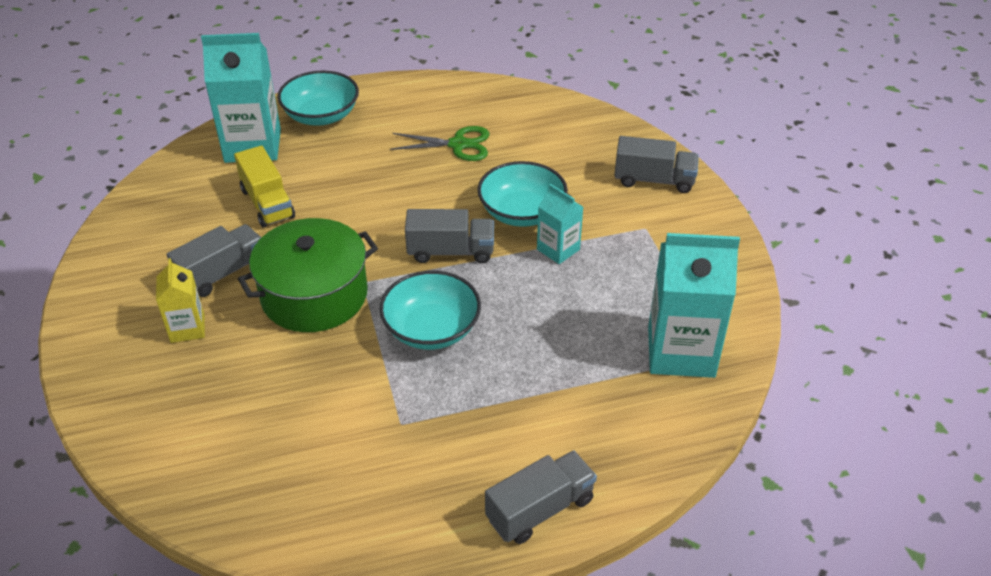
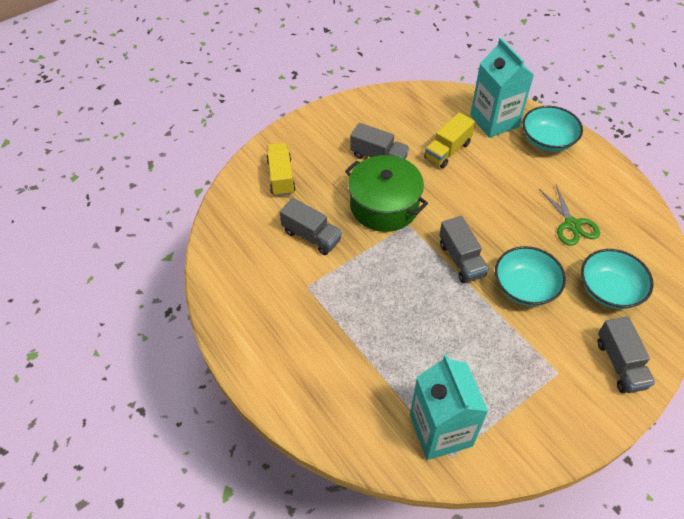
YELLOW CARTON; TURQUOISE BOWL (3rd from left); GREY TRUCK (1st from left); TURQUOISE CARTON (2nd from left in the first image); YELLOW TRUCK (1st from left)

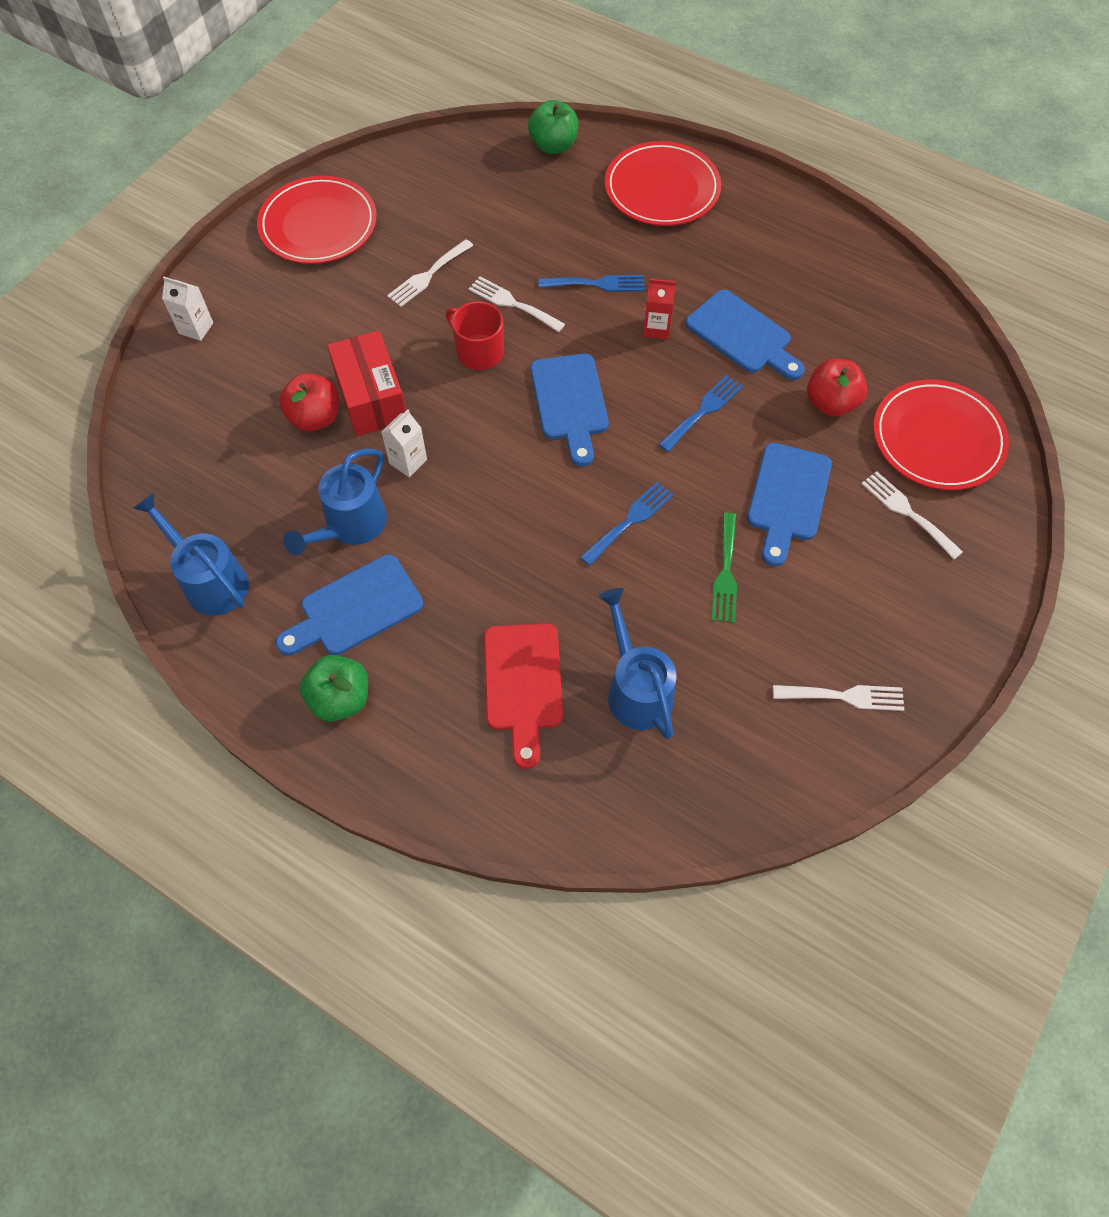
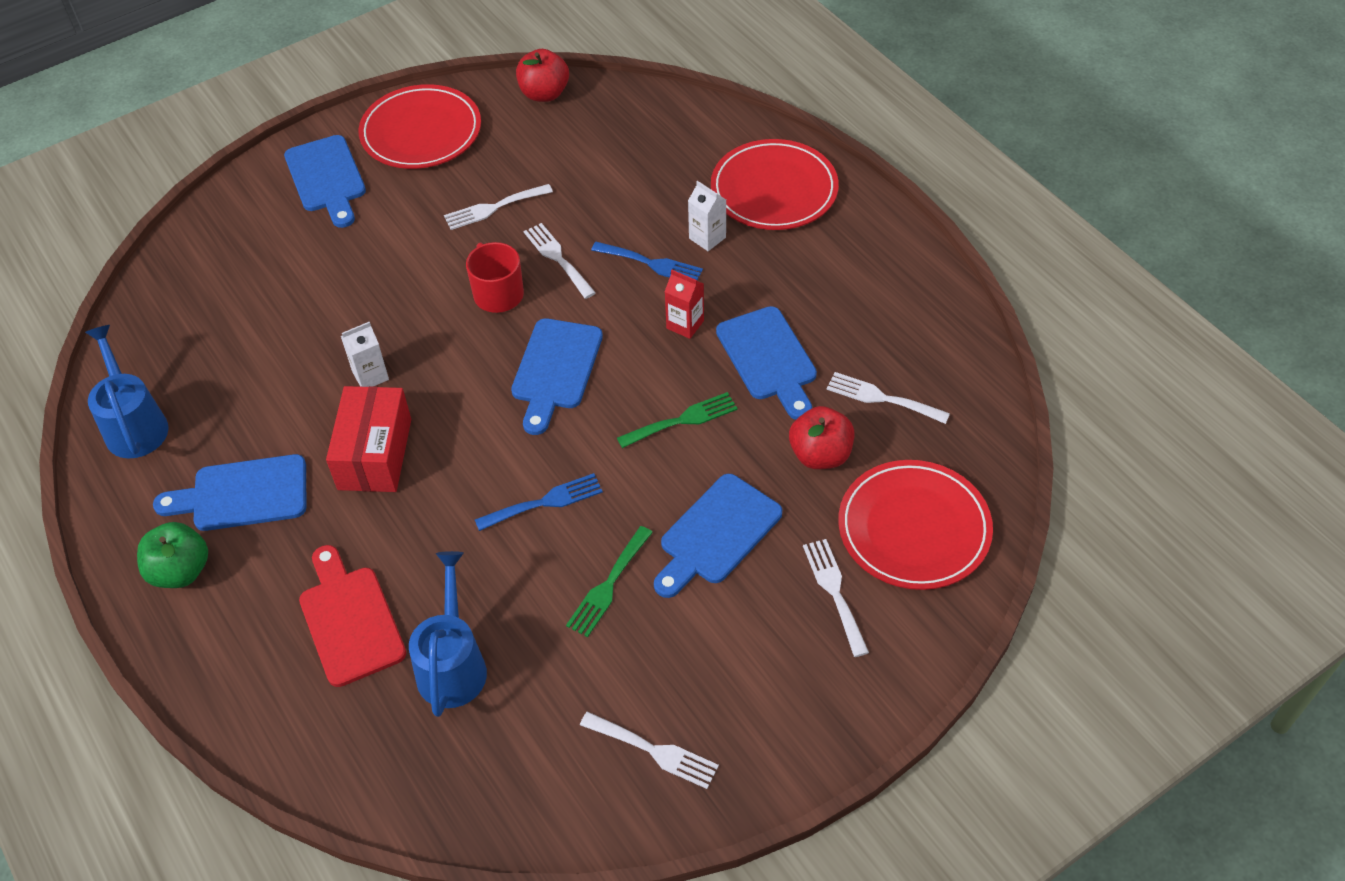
WHITE CARTON (2nd from left); RED APPLE (1st from left); BLUE WATERING CAN (2nd from left in the first image); RED BOX; RED CUTTING BOARD; GREEN APPLE (2nd from left in the first image); GREEN FORK (2nd from left); BLUE CUTTING BOARD (2nd from left); WHITE FORK (5th from left)

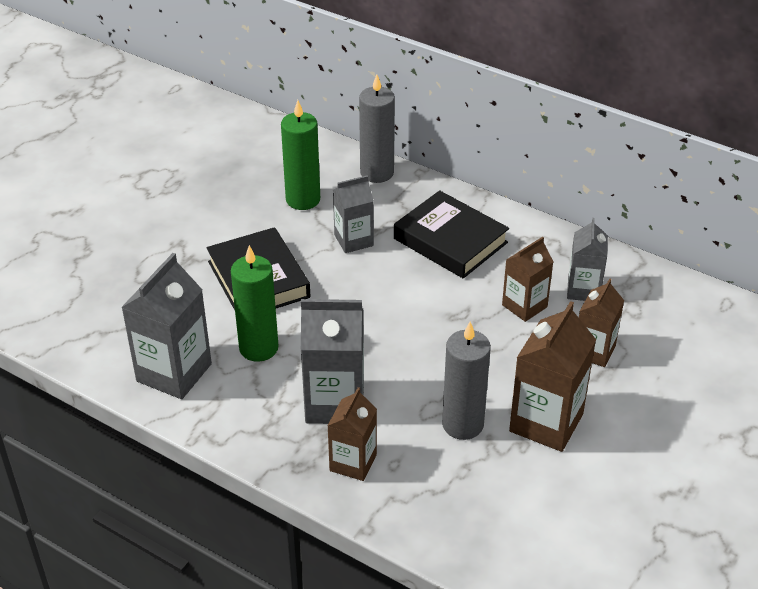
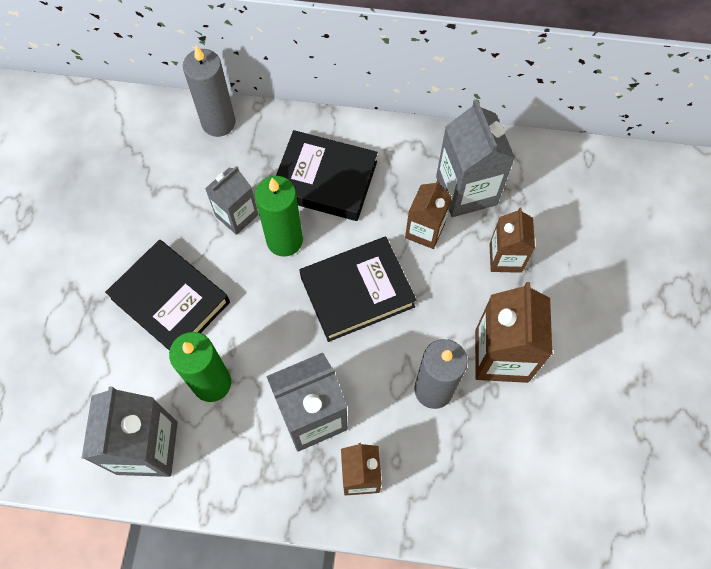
GREEN CANDLE (2nd from left); GREY CARTON (4th from left); BLACK BOOK (3rd from left)

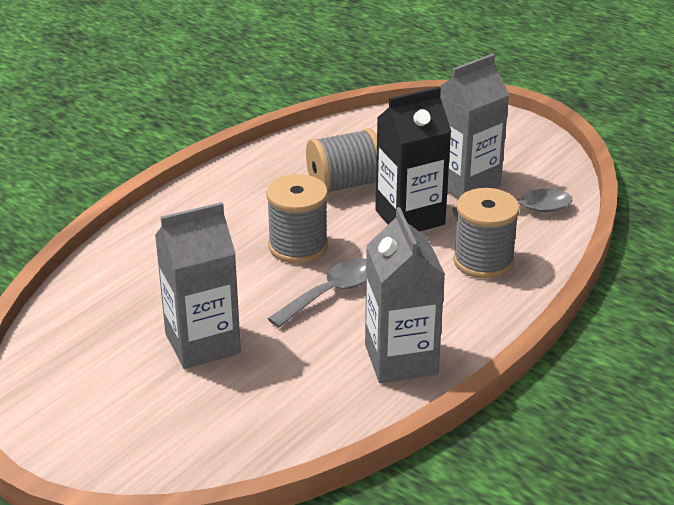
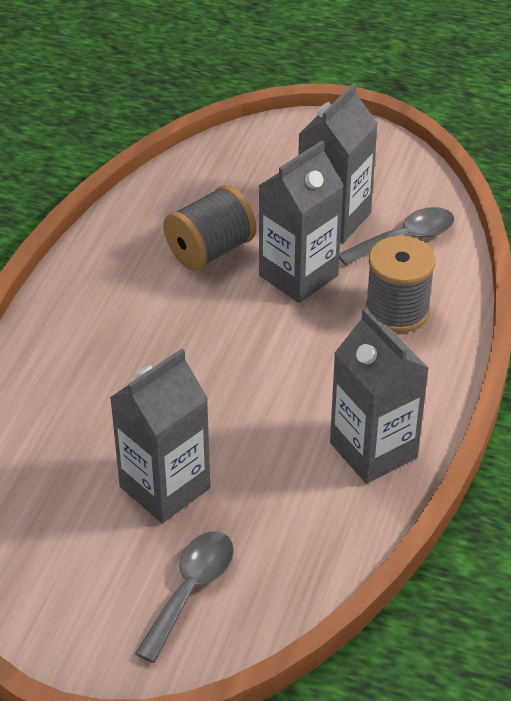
GREY SPOOL (1st from left in the first image); GREY SPOON (1st from left); GREY CARTON (2nd from left)

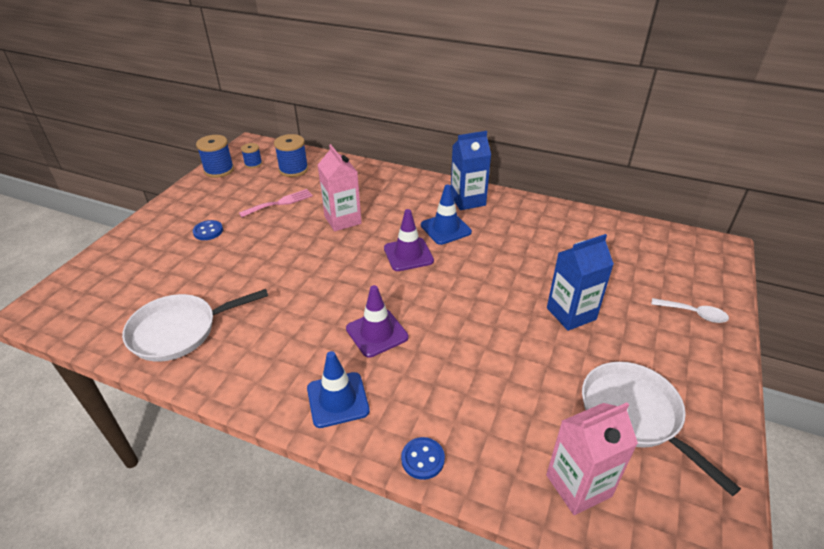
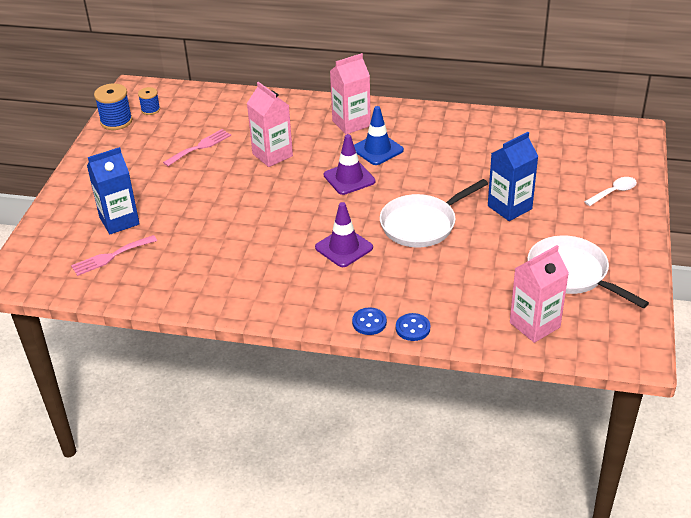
WHITE PAN (1st from left); BLUE BUTTON (1st from left); BLUE SPOOL (3rd from left in the first image); BLUE TRAFFIC CONE (1st from left in the first image); BLUE CARTON (1st from left); WHITE SPOON; PINK FORK (1st from left); PINK CARTON (2nd from left)

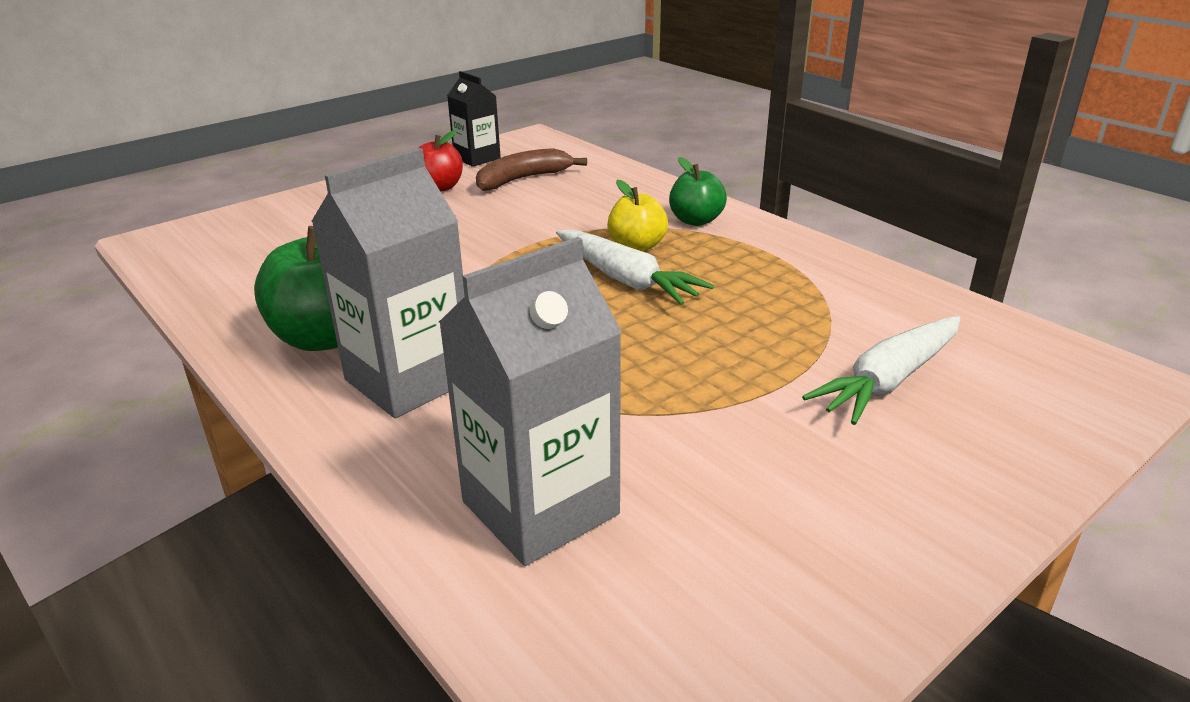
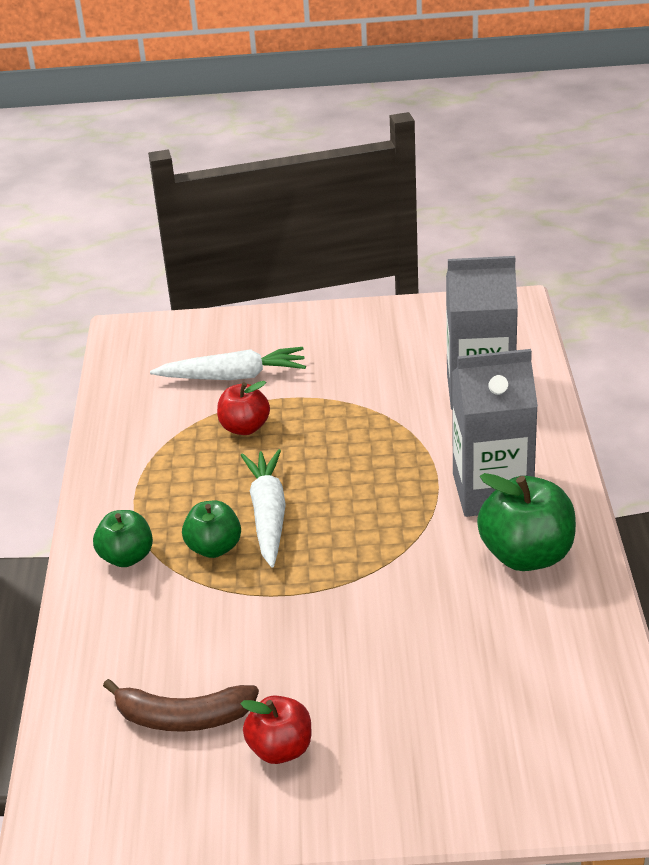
BLACK CARTON; GREEN APPLE (2nd from left); RED APPLE (1st from left)

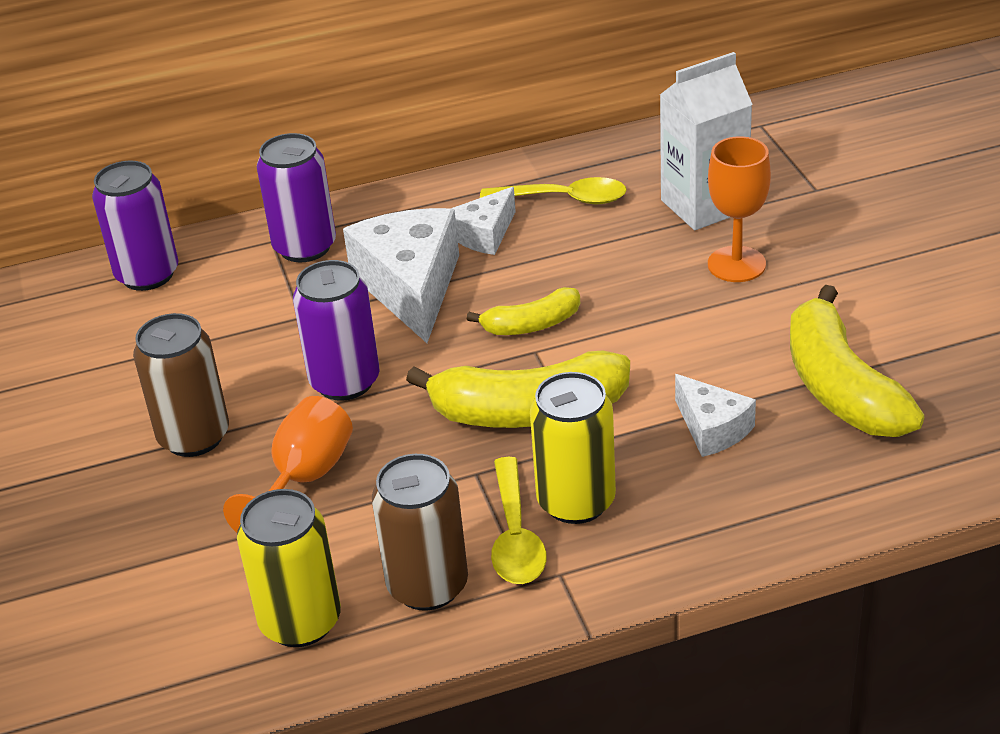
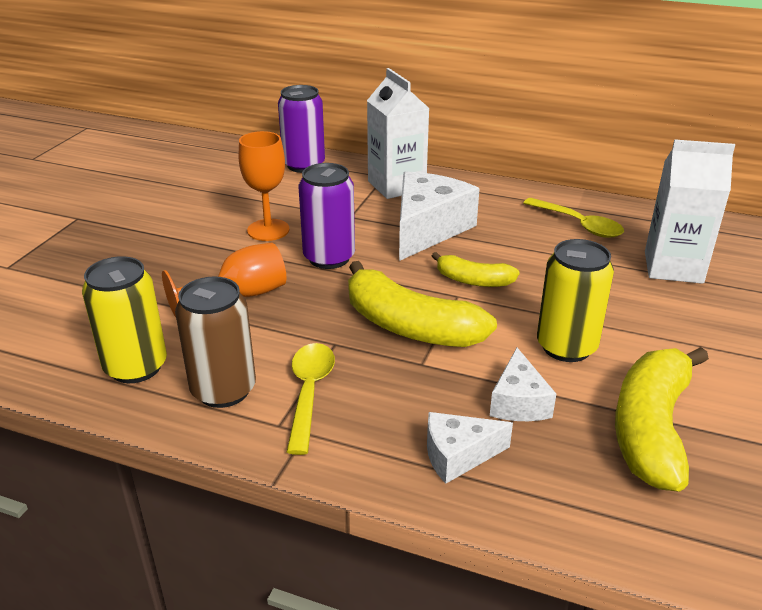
BROWN CAN (1st from left in the first image); WHITE CARTON (1st from left); WHITE CHEESE (2nd from left); YELLOW SPOON (1st from left); YELLOW CAN (2nd from left); ORANGE GOBLET (2nd from left)

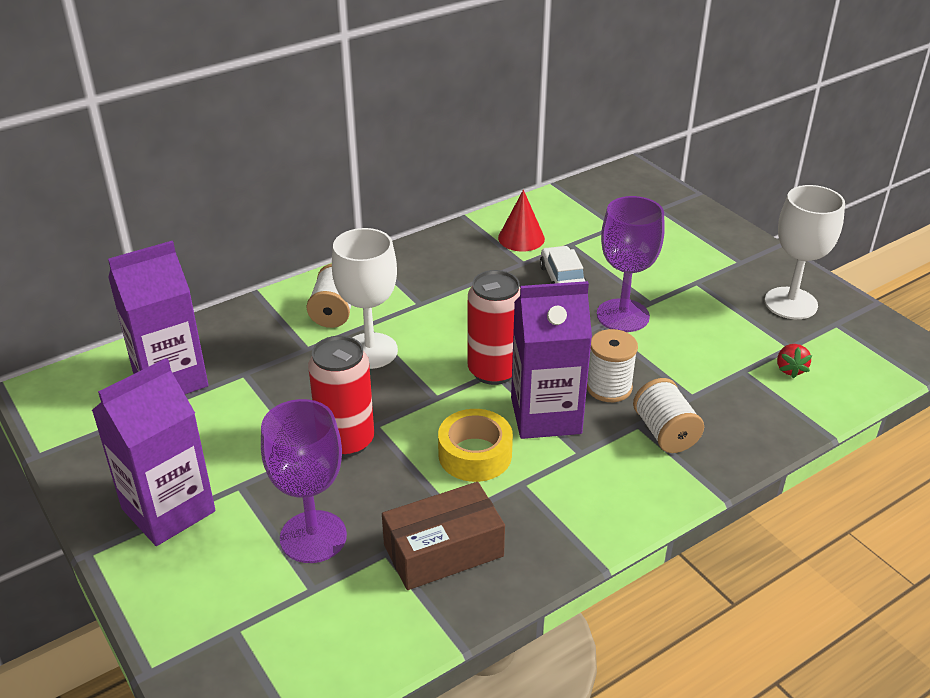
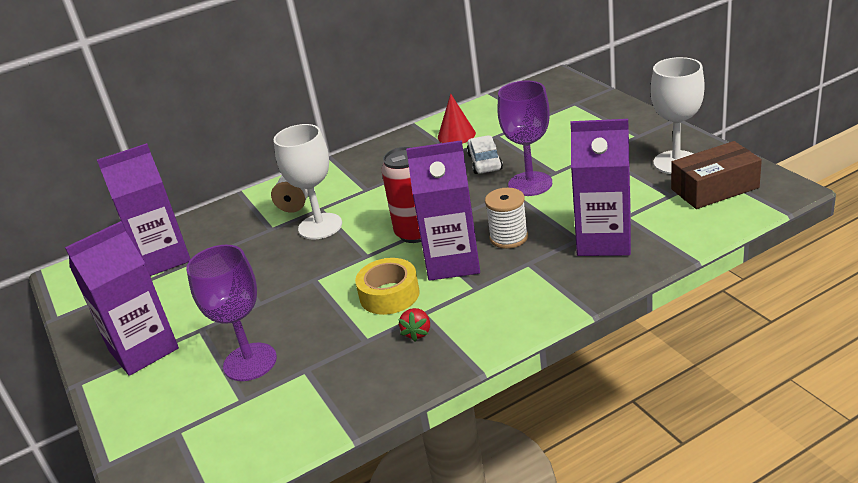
RED CAN (1st from left in the first image); BROWN BOX; WHITE SPOOL (3rd from left in the first image); RED STRAWBERRY; PURPLE CARTON (4th from left)

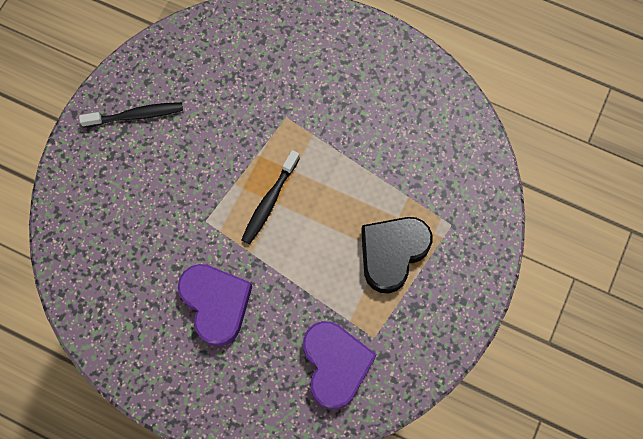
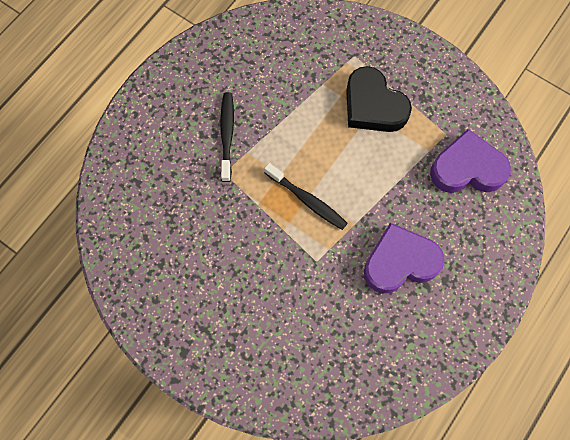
BLACK TOOTHBRUSH (1st from left)

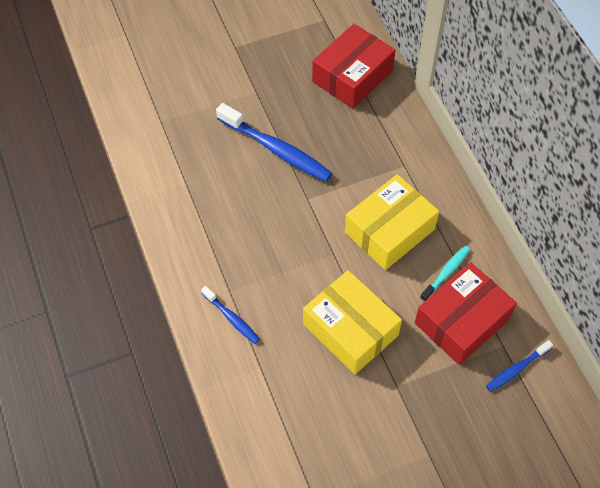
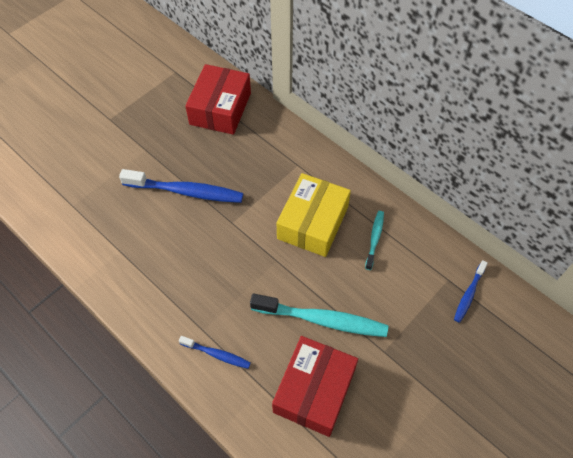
TURQUOISE TOOTHBRUSH (1st from left); RED BOX (2nd from left)

